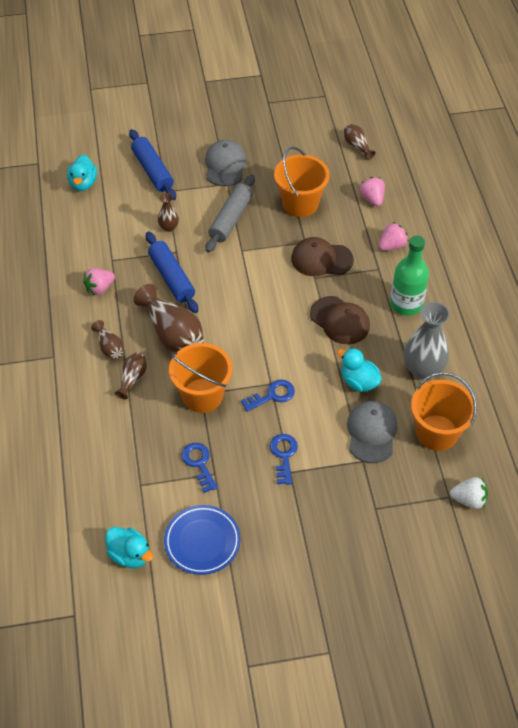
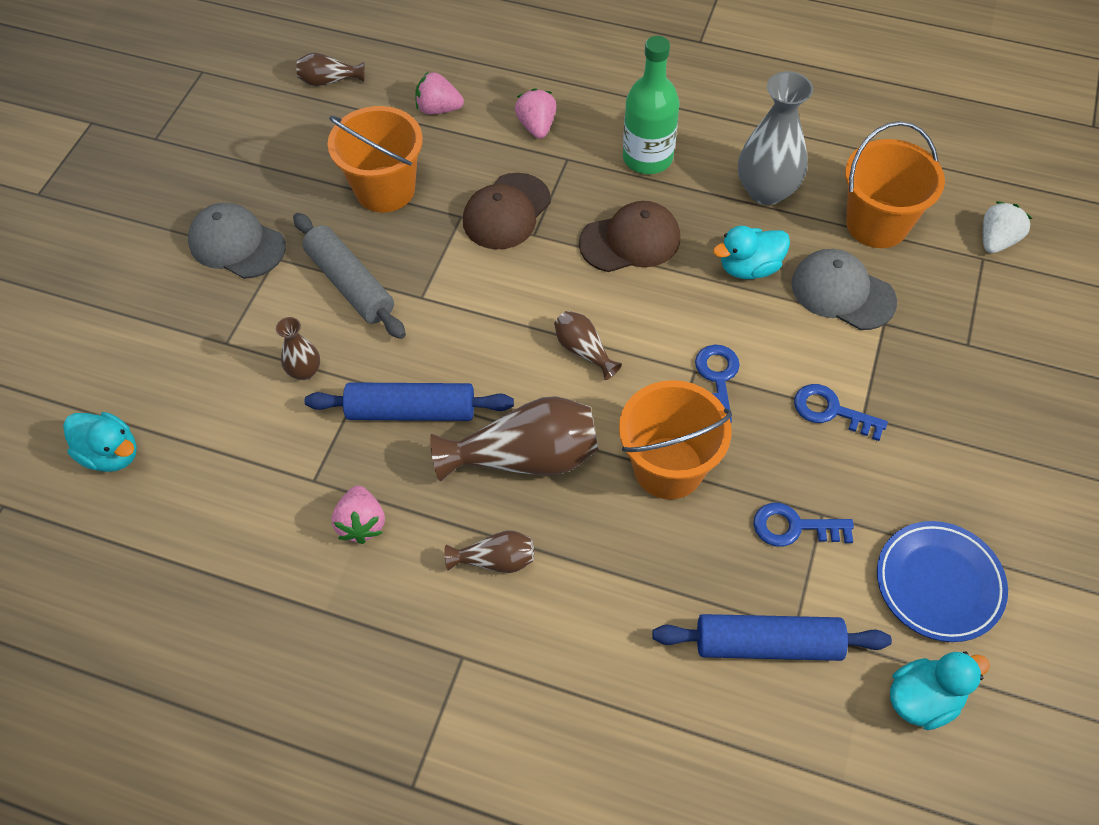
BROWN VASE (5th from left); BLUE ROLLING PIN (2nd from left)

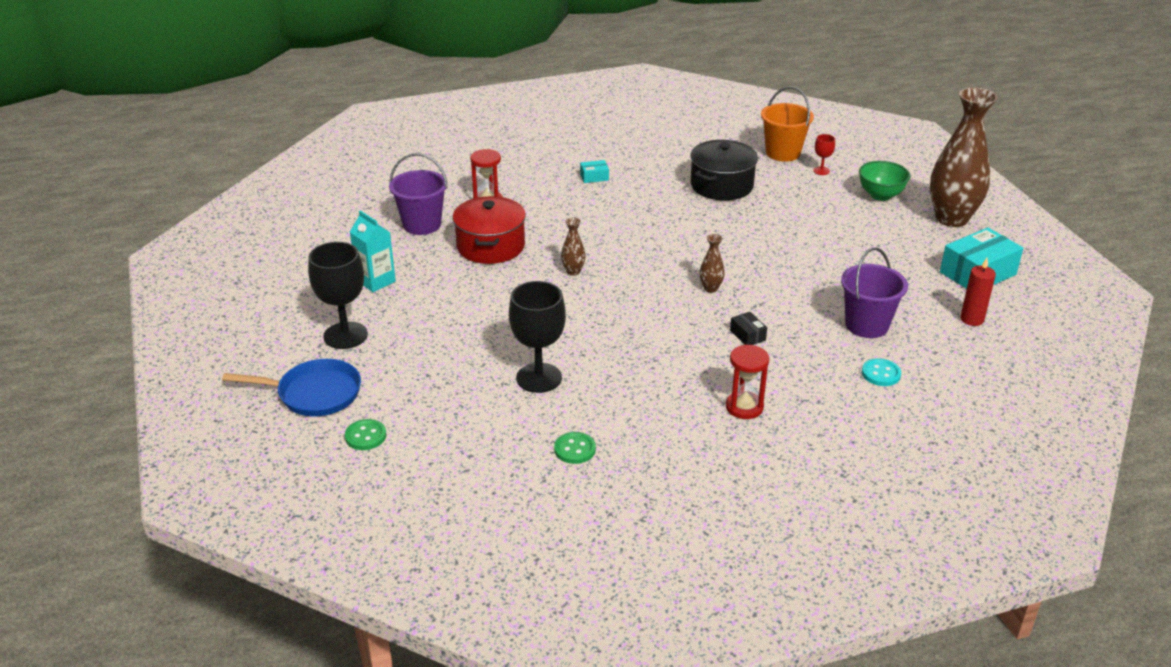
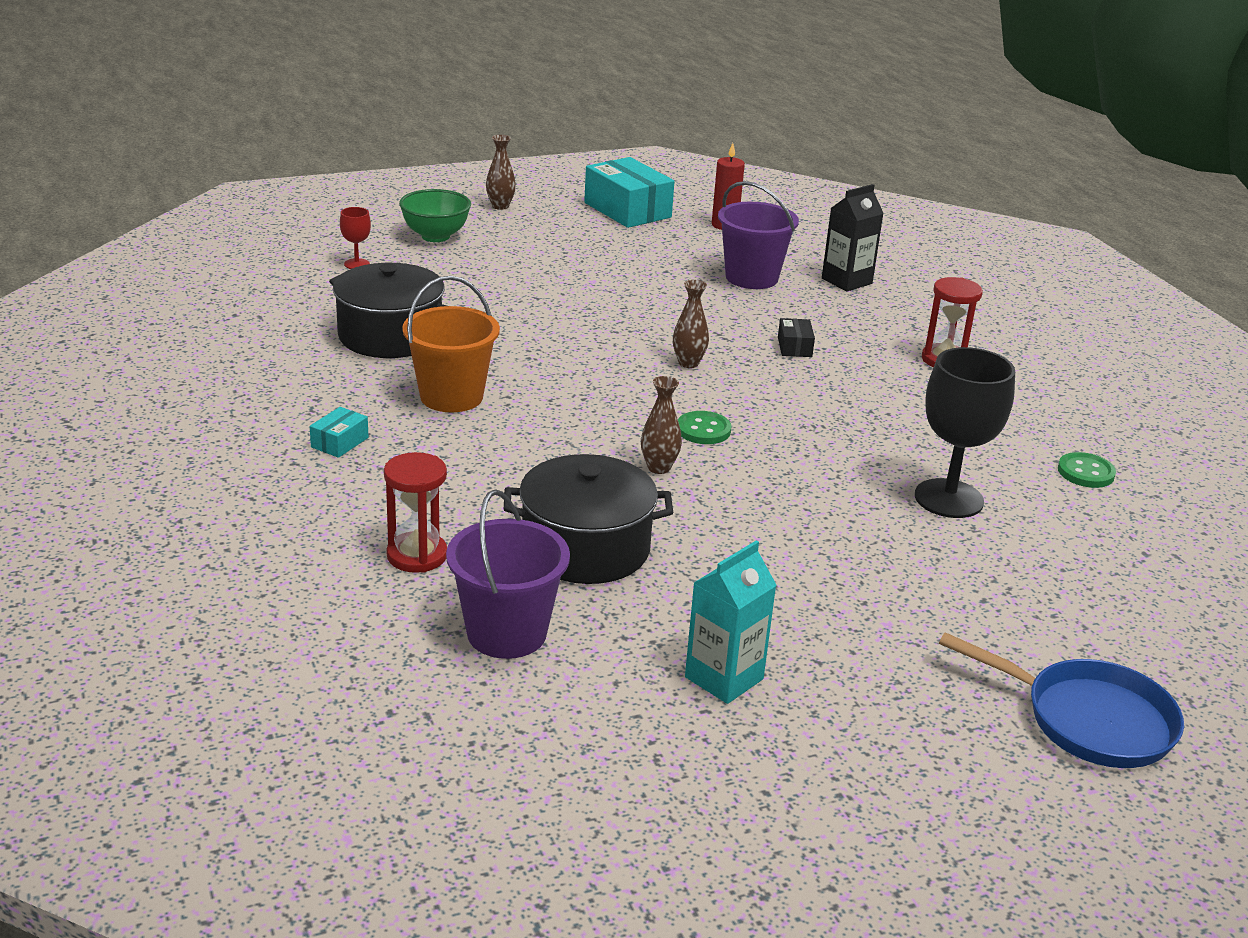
BLUE PAN; BLACK GOBLET (1st from left in the first image); GREEN BUTTON (1st from left); BLACK POT (2nd from left); TURQUOISE BOX (1st from left); BLACK BOX; ORANGE BUCKET; BLACK CARTON; BROWN VASE (1st from left)

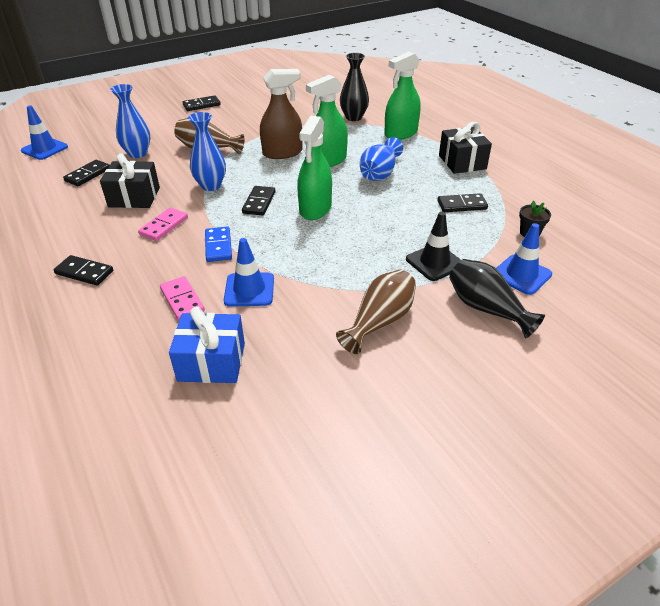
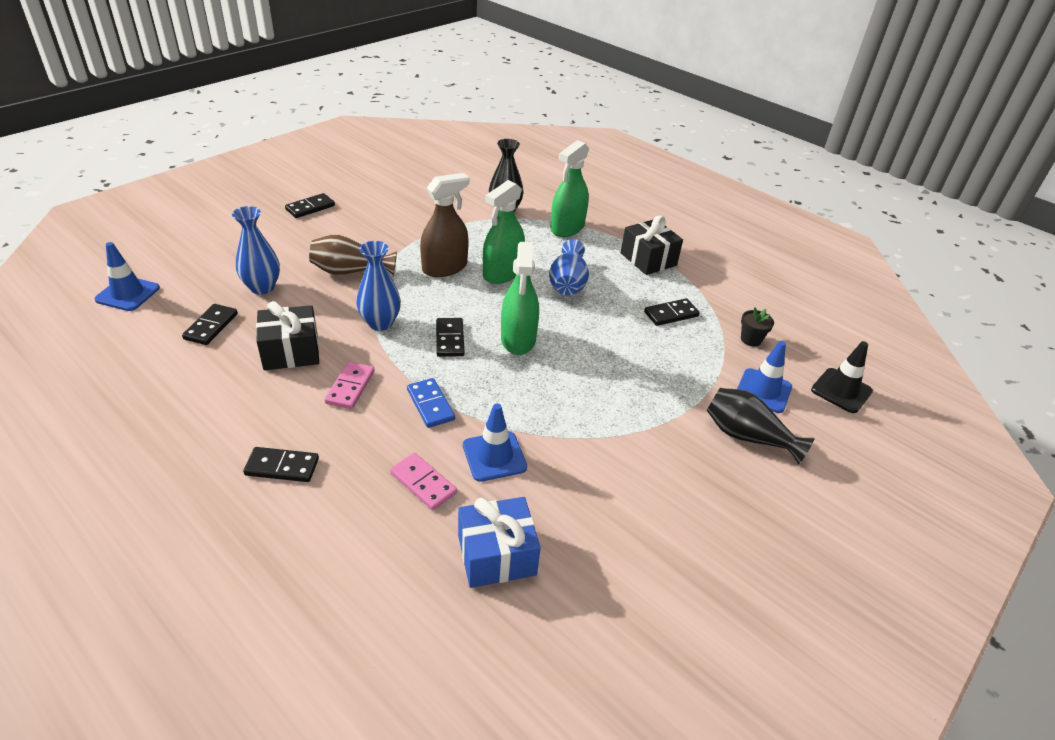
BROWN VASE (2nd from left in the first image); BLACK TRAFFIC CONE

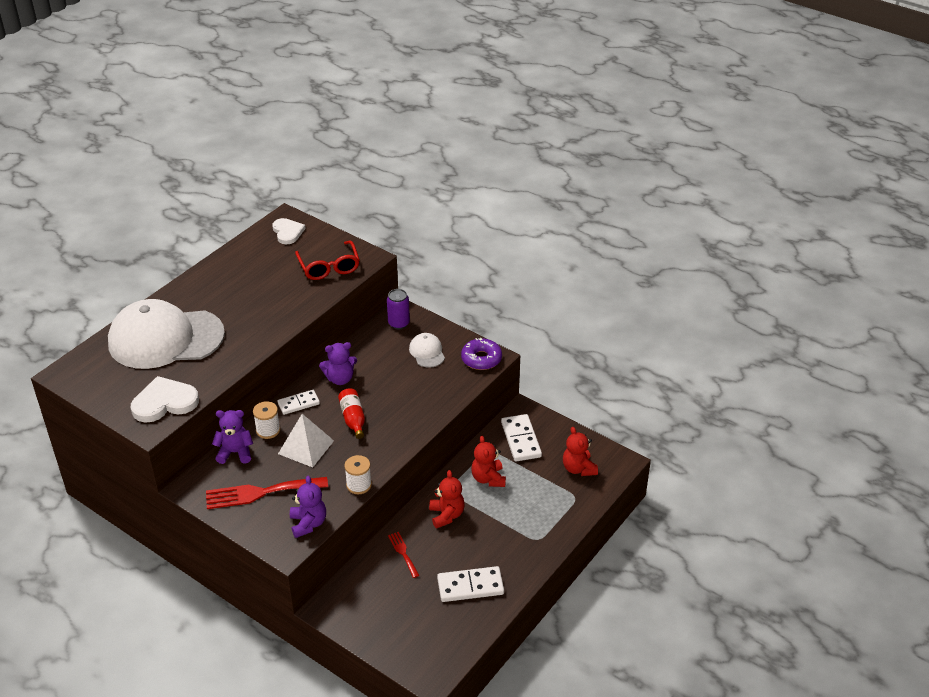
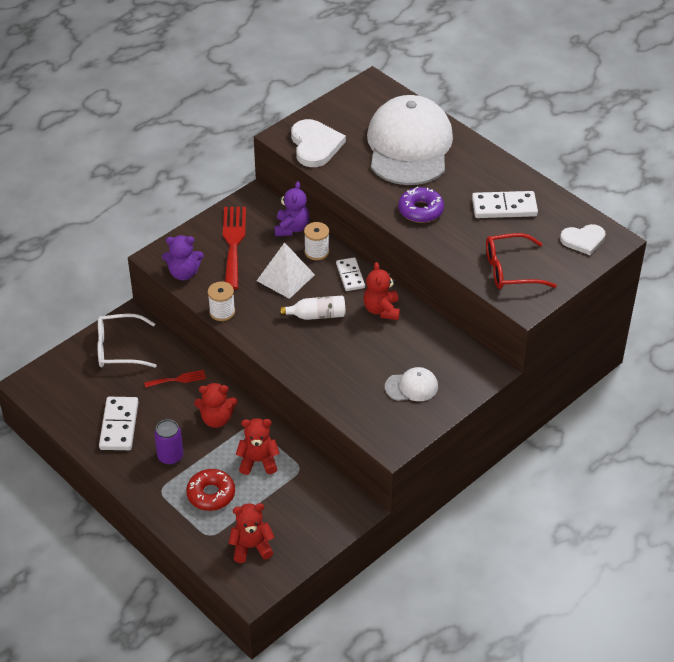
RED TEDDY BEAR (4th from left); WHITE BOTTLE; PURPLE CAN; PURPLE DONUT; WHITE DOMINO (3rd from left); WHITE GLASSES; RED DONUT

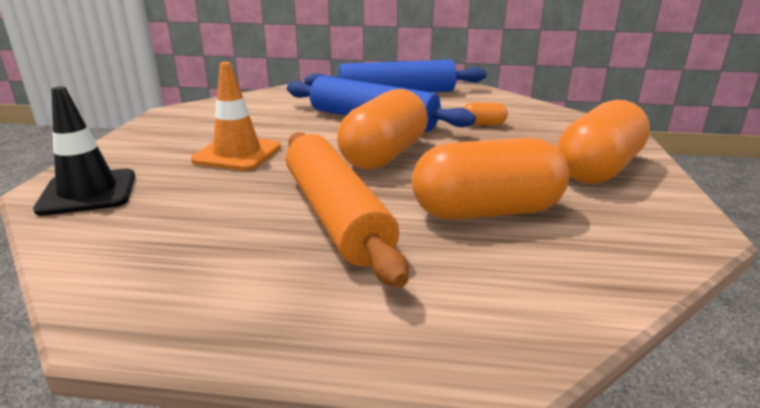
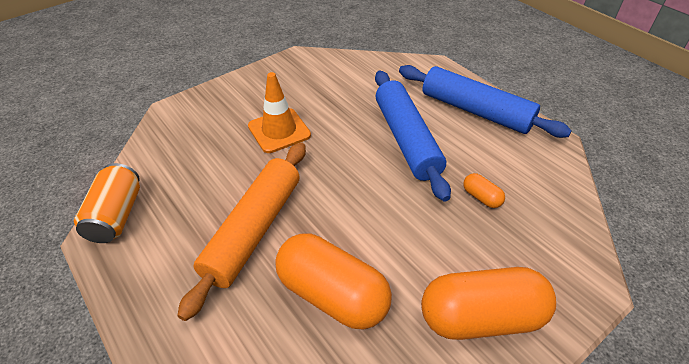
BLACK TRAFFIC CONE; ORANGE CAPSULE (1st from left in the first image); ORANGE CAN

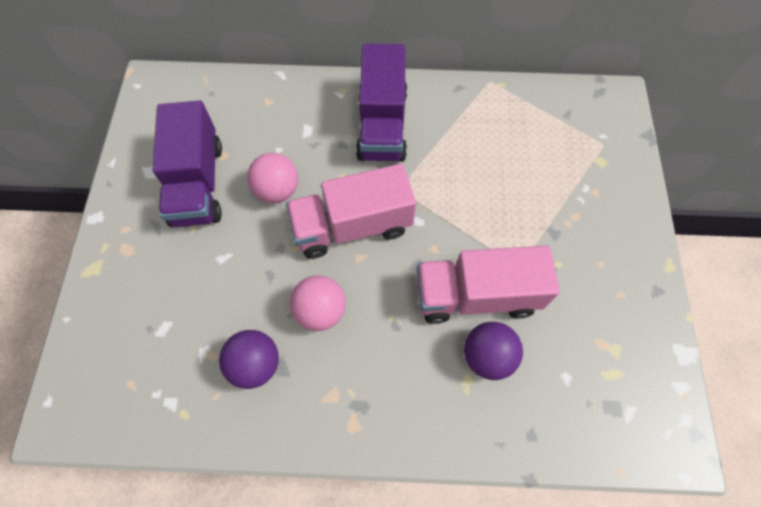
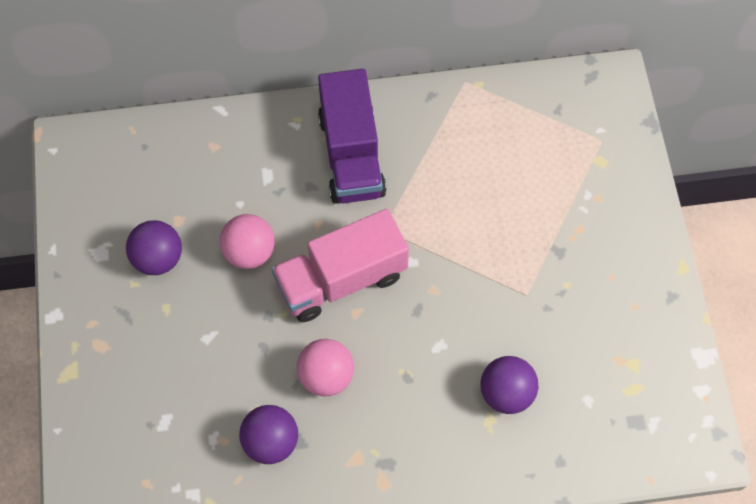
PURPLE BALL (1st from left); PINK TRUCK (2nd from left in the first image)

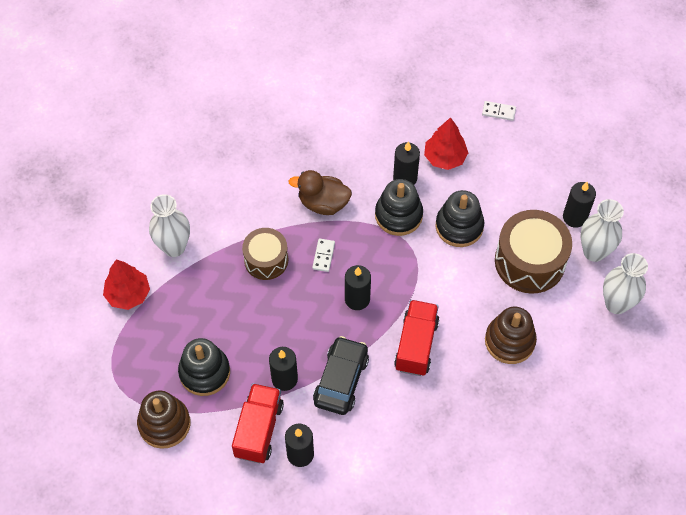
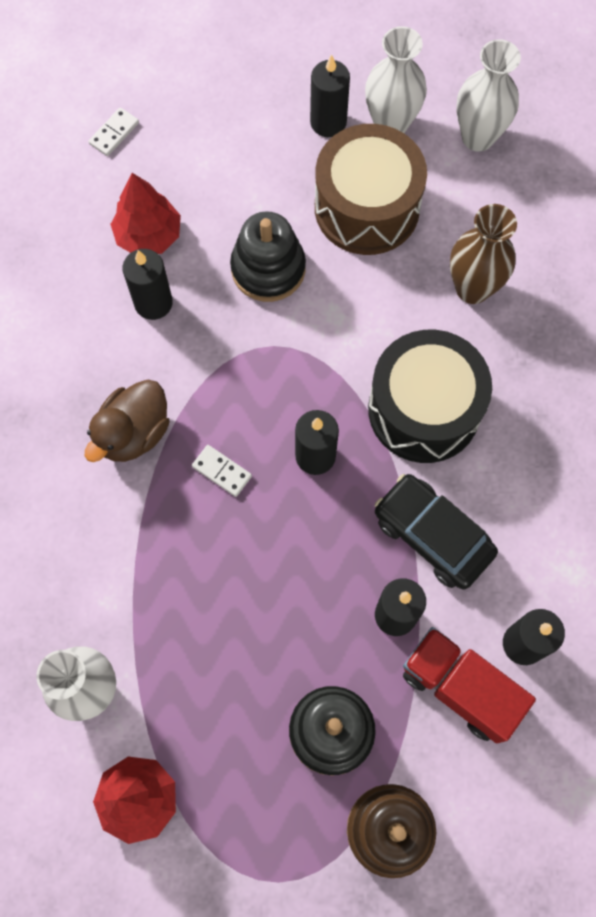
BROWN DRUM (1st from left in the first image); BLACK STACKING TOY (2nd from left in the first image); BLACK DRUM; BROWN VASE

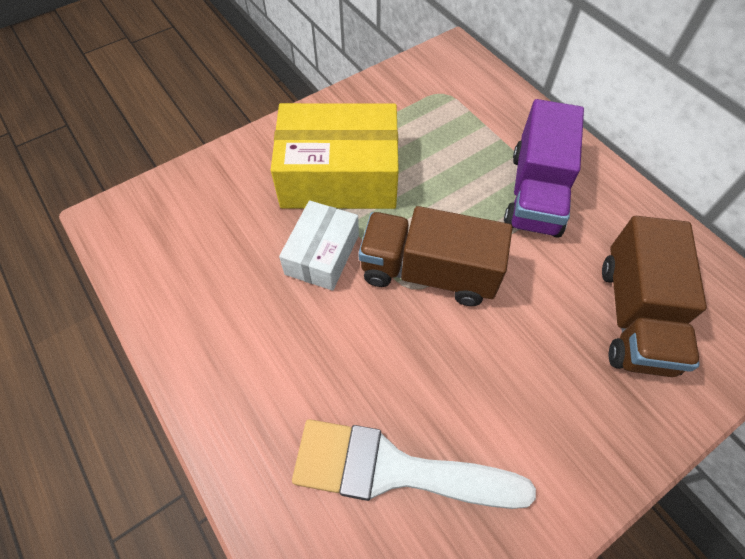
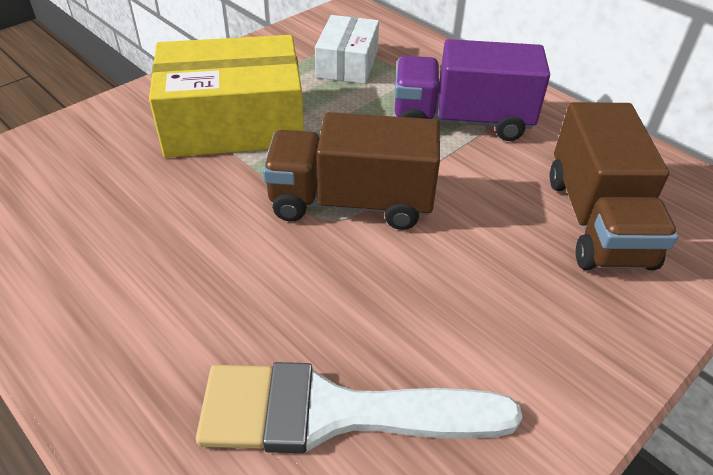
WHITE BOX; PURPLE TRUCK

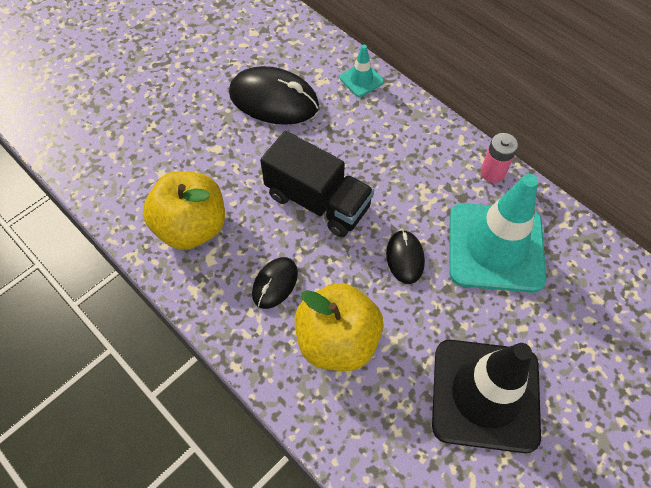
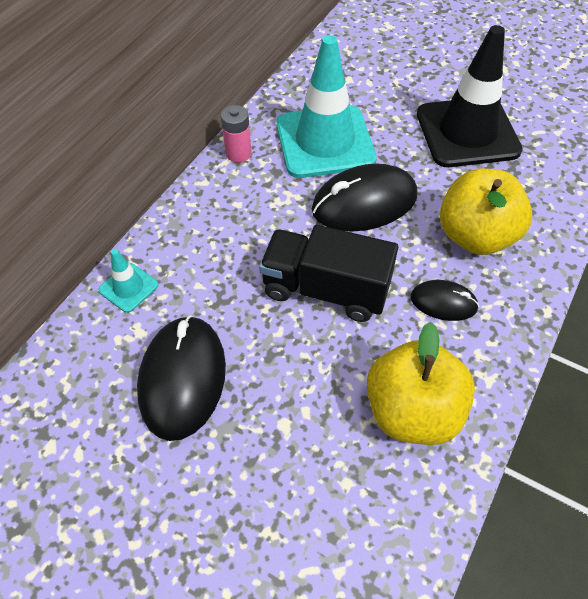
BLACK TRUCK; BLACK MOUSE (2nd from left)

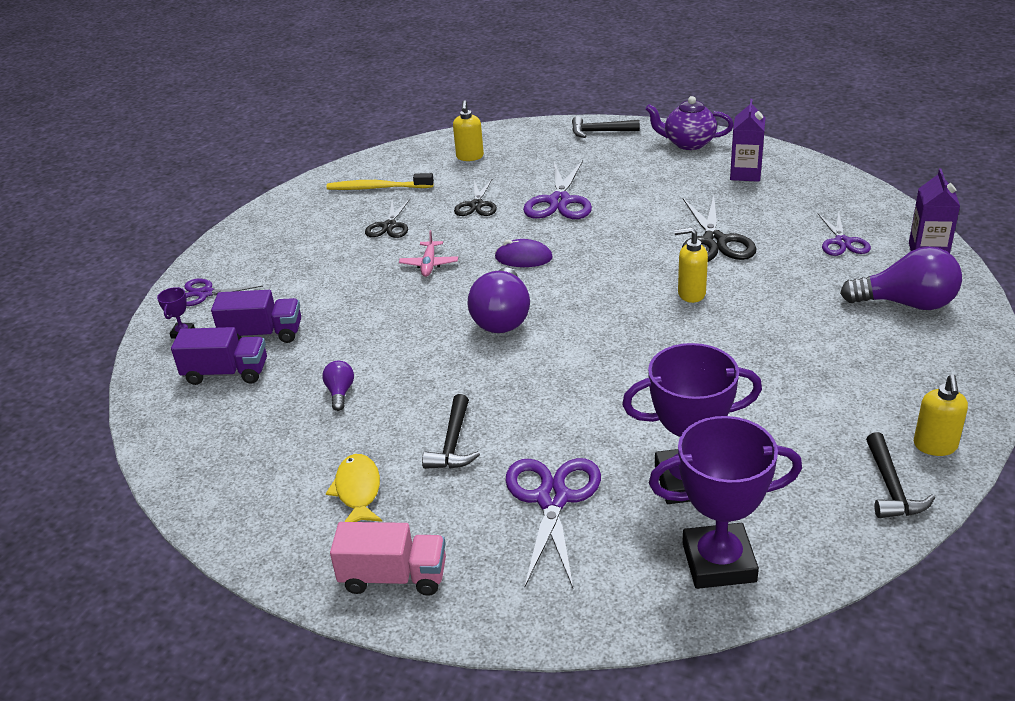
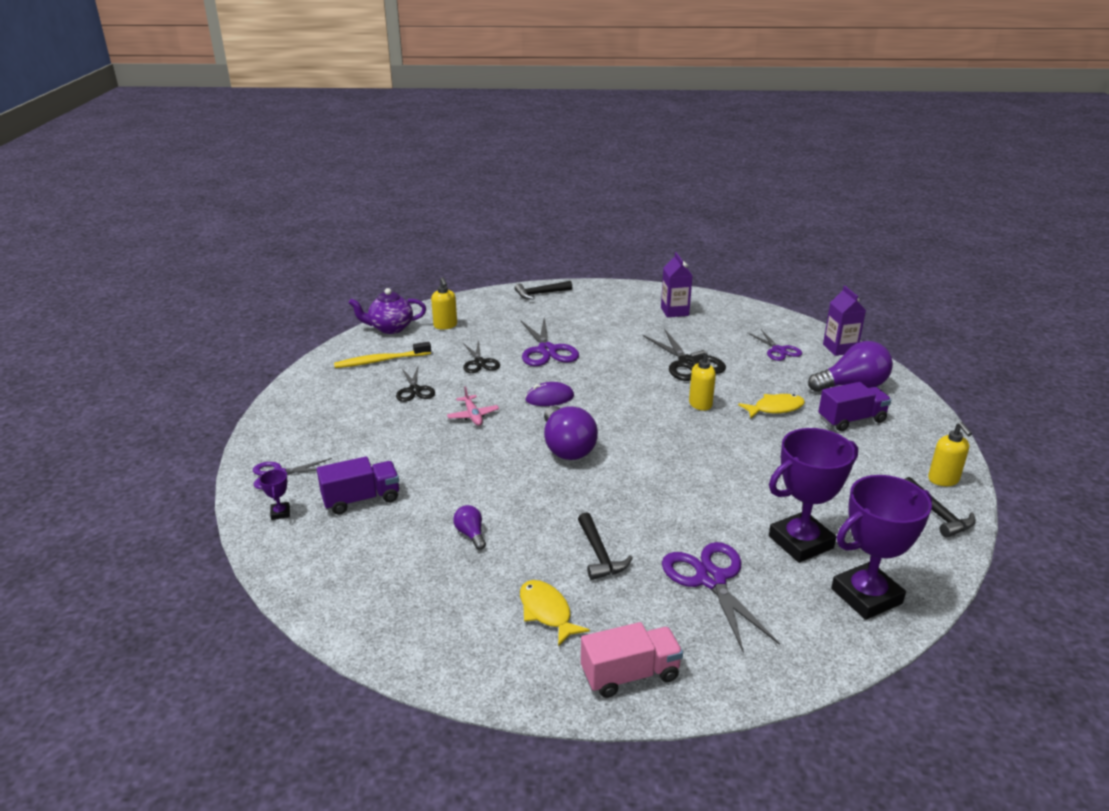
PURPLE TRUCK (2nd from left); PURPLE TEAPOT; YELLOW FISH (2nd from left)

